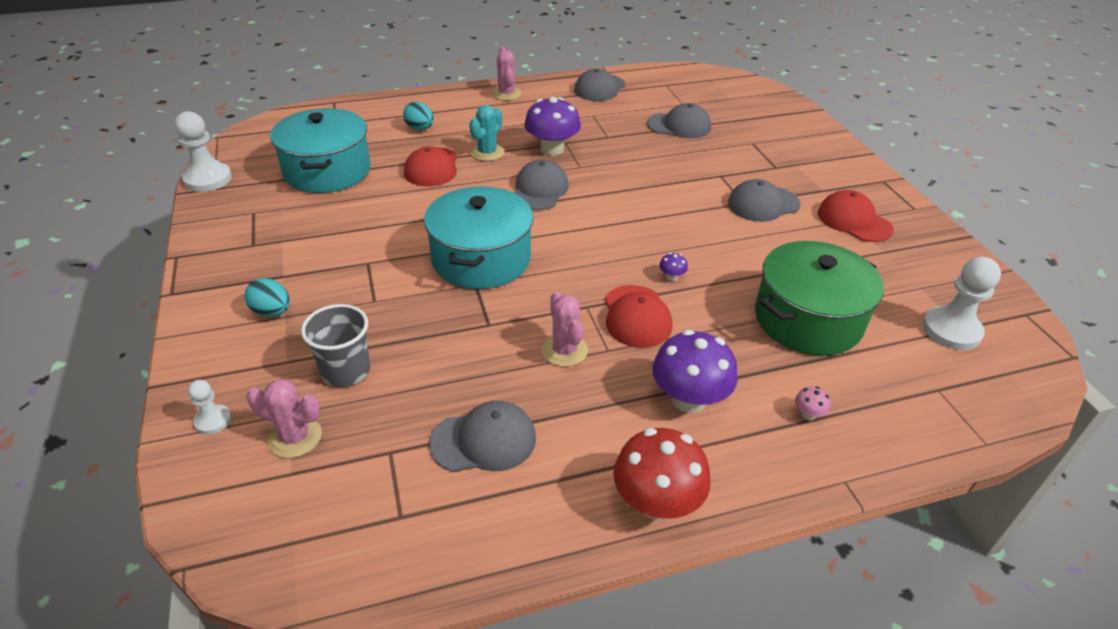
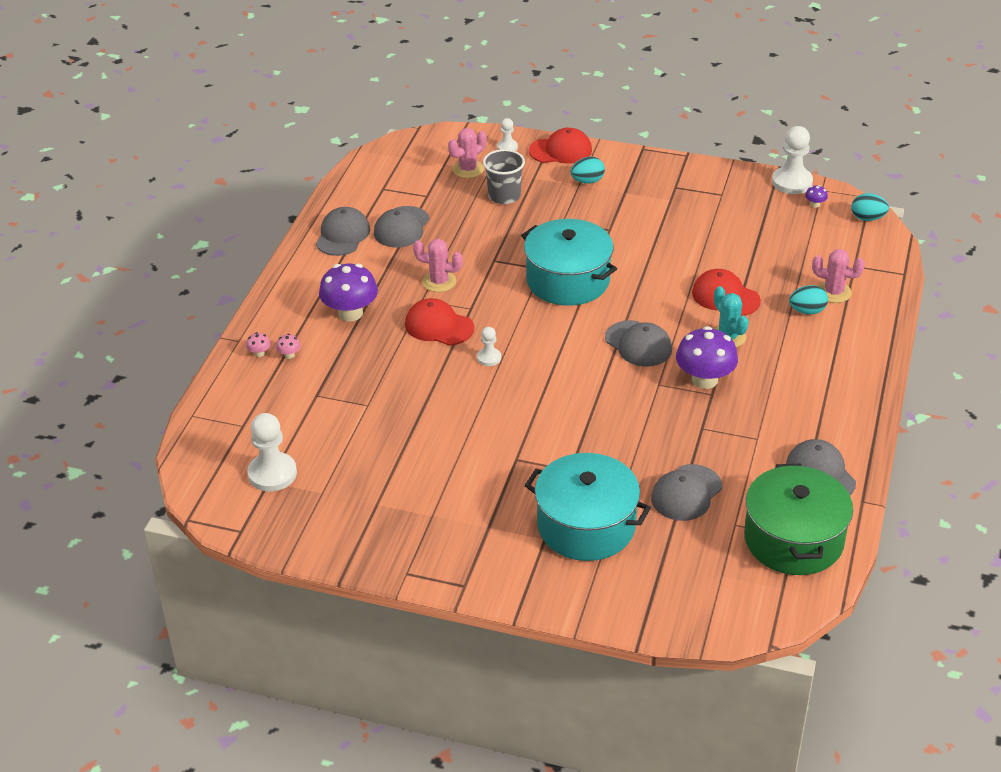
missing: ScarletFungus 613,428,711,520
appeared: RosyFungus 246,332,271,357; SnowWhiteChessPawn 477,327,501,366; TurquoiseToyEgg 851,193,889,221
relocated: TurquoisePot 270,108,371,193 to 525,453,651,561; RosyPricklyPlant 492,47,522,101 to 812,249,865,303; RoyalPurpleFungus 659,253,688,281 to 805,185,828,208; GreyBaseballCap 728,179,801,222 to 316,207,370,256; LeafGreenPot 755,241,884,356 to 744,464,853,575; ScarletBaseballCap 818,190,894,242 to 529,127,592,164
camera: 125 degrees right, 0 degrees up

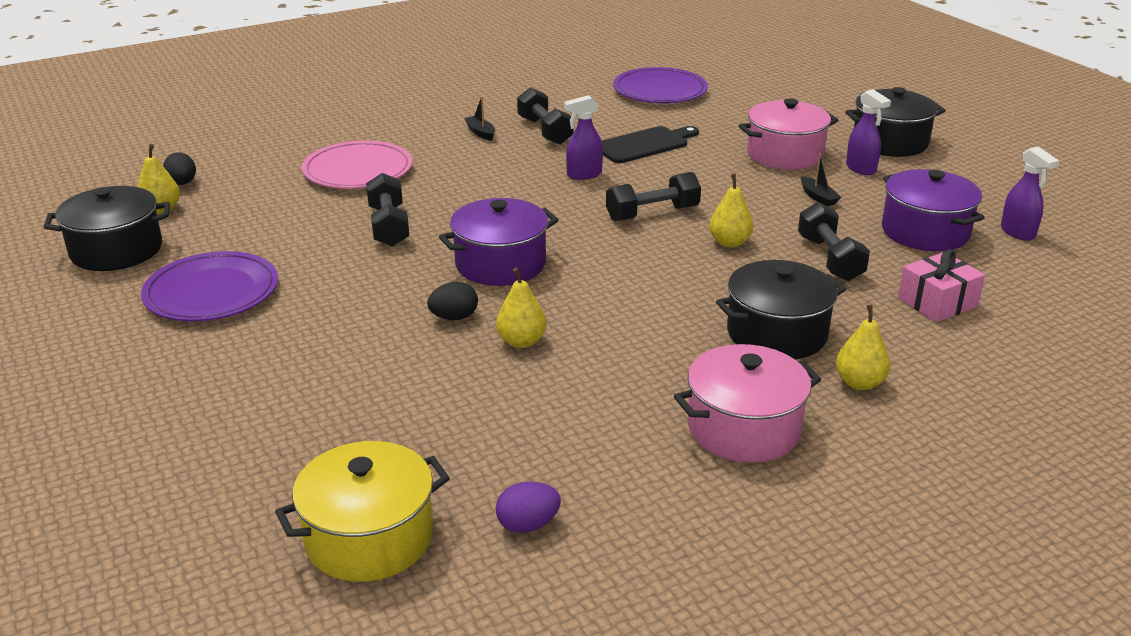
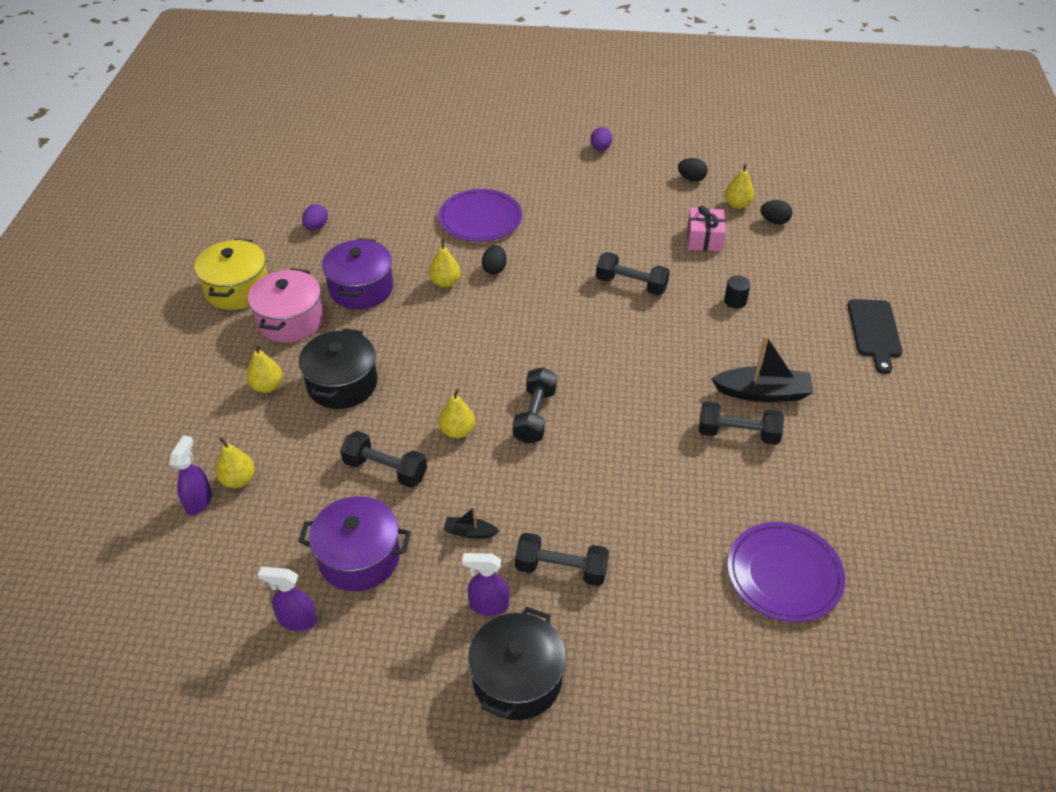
appeared: YellowPearFruit 215,437,255,488; RoyalPurpleToyEgg 591,127,612,151
relocated: RoyalPurpleFlatDish 141,251,278,321 to 438,189,522,242; YellowPot 275,441,450,582 to 195,239,268,310; RoyalPurplePot 439,198,559,286 to 322,238,393,309; RoyalPurpleSprayCleaner 564,95,603,180 to 169,435,212,515; JetBlackCuttingBoard 602,126,699,163 to 848,299,903,374; RosyWrappedGift 898,249,985,322 to 687,206,726,252
exchanged: JetBlackPot 44,186,170,271 to JetBlackToyEgg 678,158,708,182; RosyFlatDish 302,140,412,189 to JetBlackSolidCylinder 724,276,751,309; RosyPot 739,99,838,170 to JetBlackFreeWeight 515,533,609,586
size: JetBlackToyBoat 464,96,495,141 = 711,335,814,402 x2.02
camera: 125 degrees right, 15 degrees up

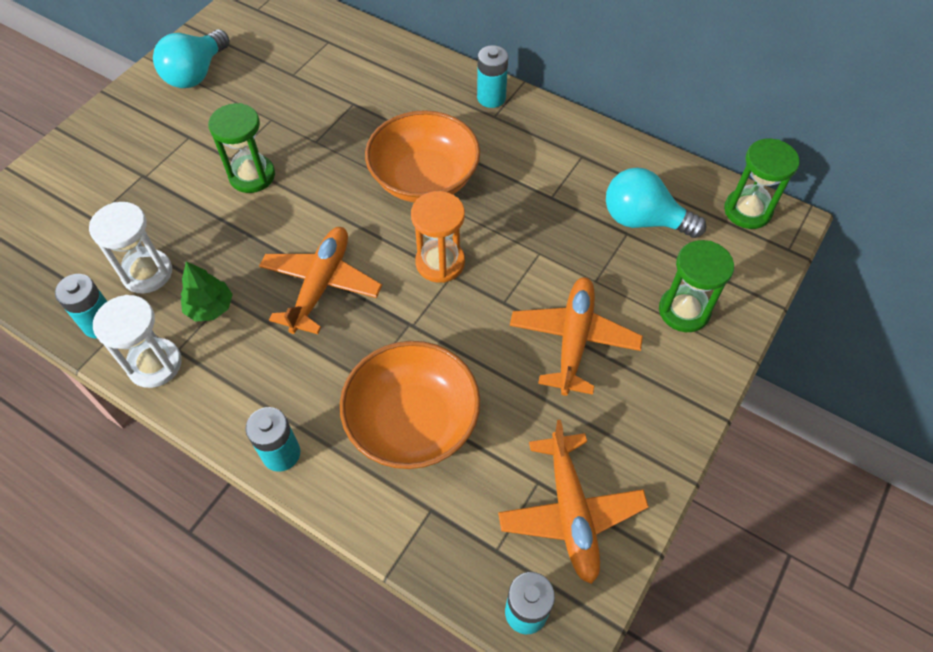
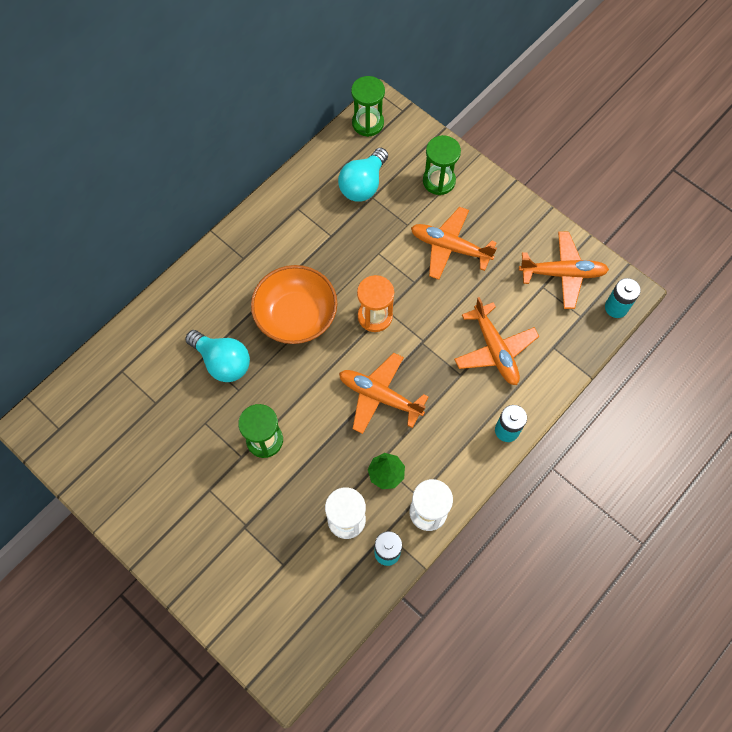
missing: TurquoiseAaBattery 477,45,508,108
relocated: TurquoiseLightbulb 153,29,230,88 to 185,330,250,382
exchanged: OrangeDeepDish 340,341,480,469 to OrangePlane 454,297,539,385
camera: 80 degrees left, 10 degrees up

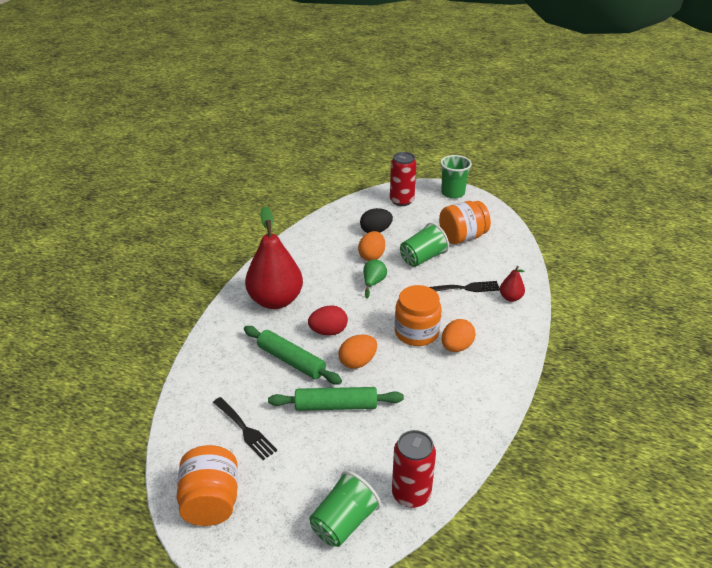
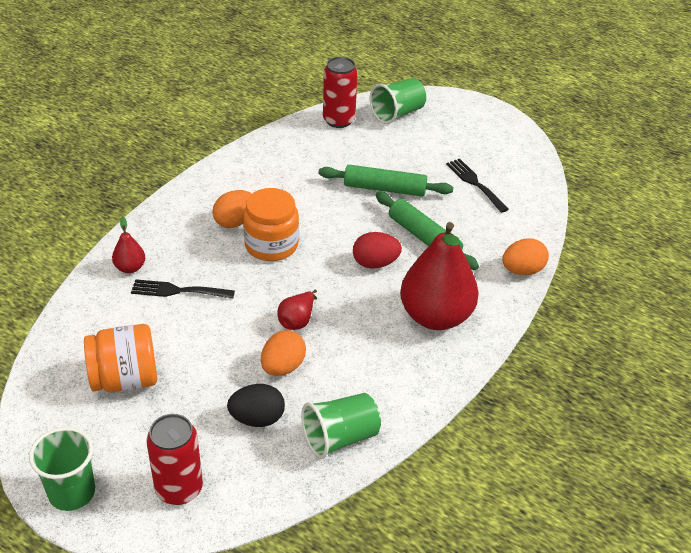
missing: OrangeJar 177,445,238,526
relocated: OrangeToyEgg 338,334,377,369 to 502,238,549,275; LeafGreenTumbler 400,222,449,267 to 301,393,381,459
colour: LeafGreenPearFruit 363,259,387,298 to ScarletPearFruit 277,290,317,330
camera: 170 degrees left, 5 degrees up

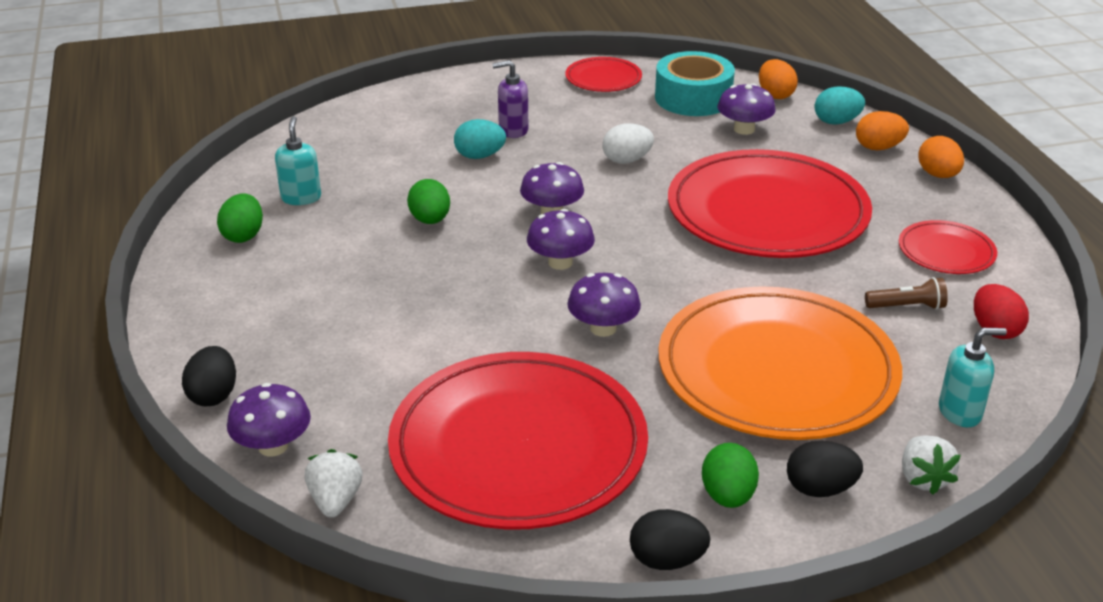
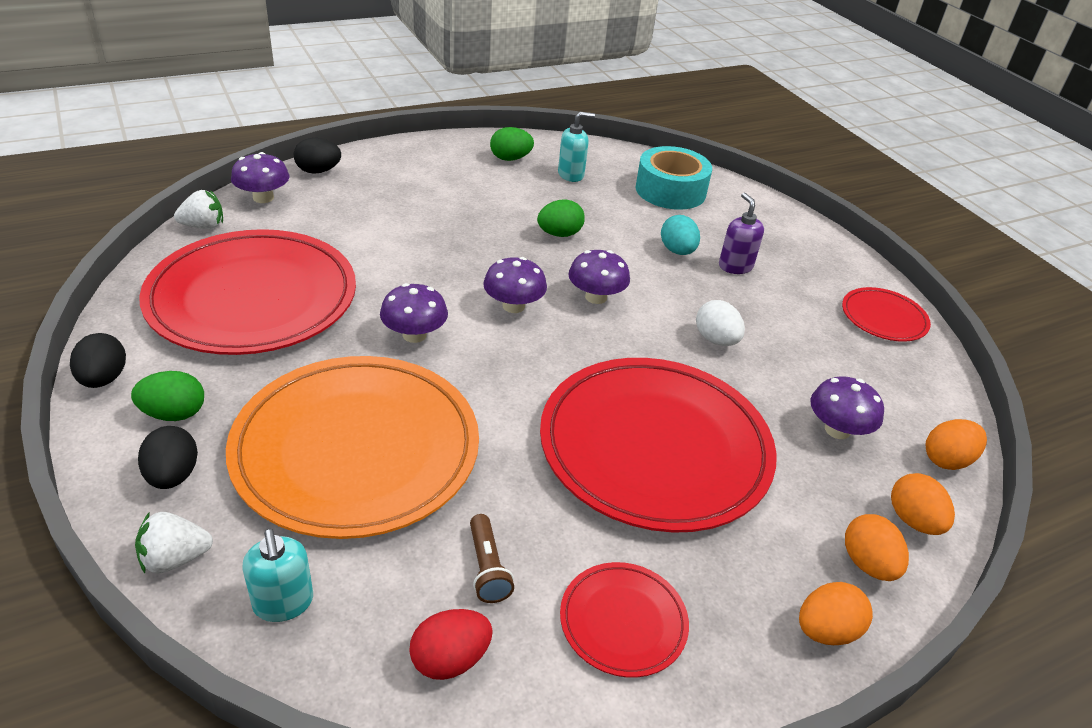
relocated: TurquoiseTape 655,51,735,116 to 636,146,712,210
colour: TurquoiseToyEgg 815,86,865,125 to OrangeToyEgg 891,473,955,535
camera: 75 degrees right, 5 degrees up

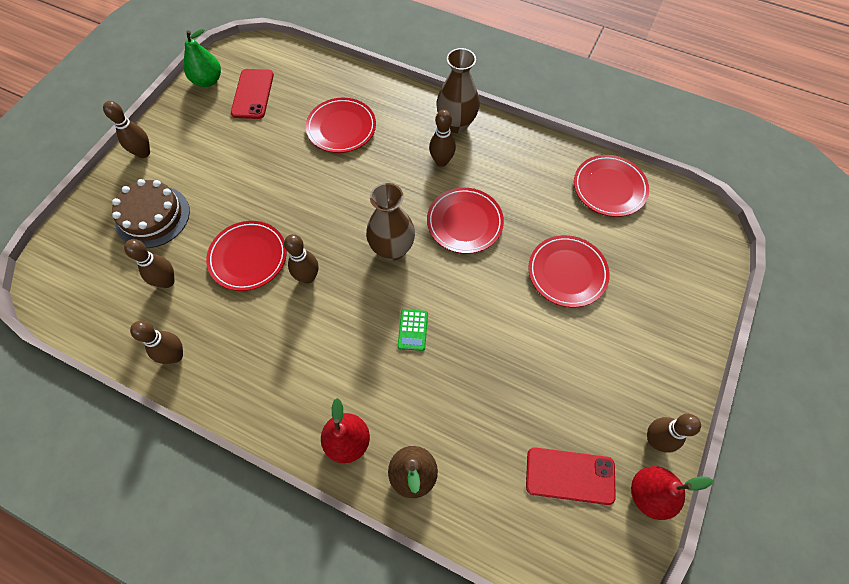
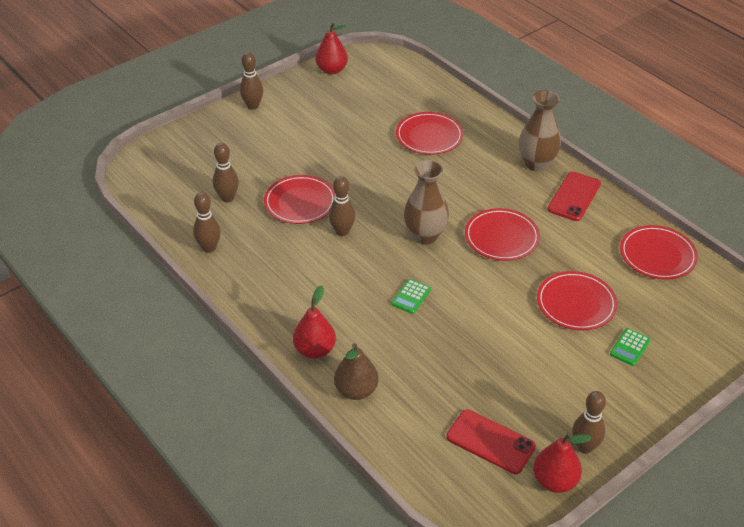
missing: DarkBrownGateau 112,179,190,248; DarkBrownSkittle 429,110,456,167
appeared: LeafGreenAddingMachine 610,328,651,366
relocated: ScarletMobilePhone 231,69,274,119 to 547,172,601,221
colour: LeafGreenPearFruit 184,29,221,87 to ScarletPearFruit 315,23,348,75
camera: 25 degrees right, 20 degrees down

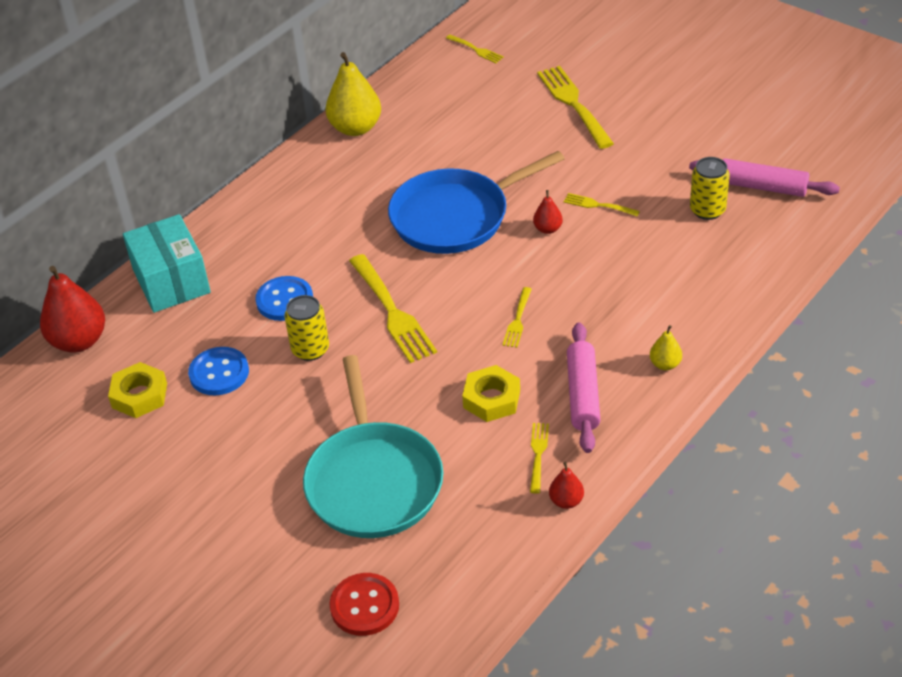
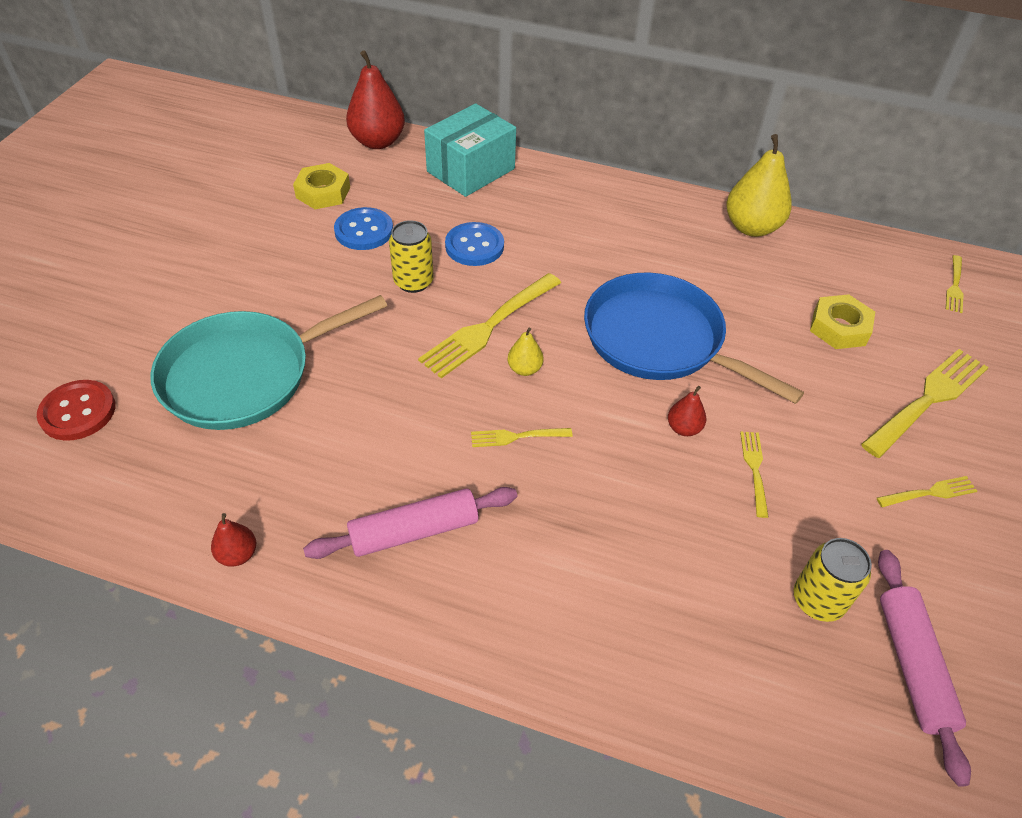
relocated: YellowHexagonNut 462,365,520,422 to 810,294,875,349; YellowDinnerFork 530,423,549,493 to 877,476,977,507; YellowPearFruit 650,325,682,370 to 507,327,544,376
camera: 65 degrees right, 5 degrees up

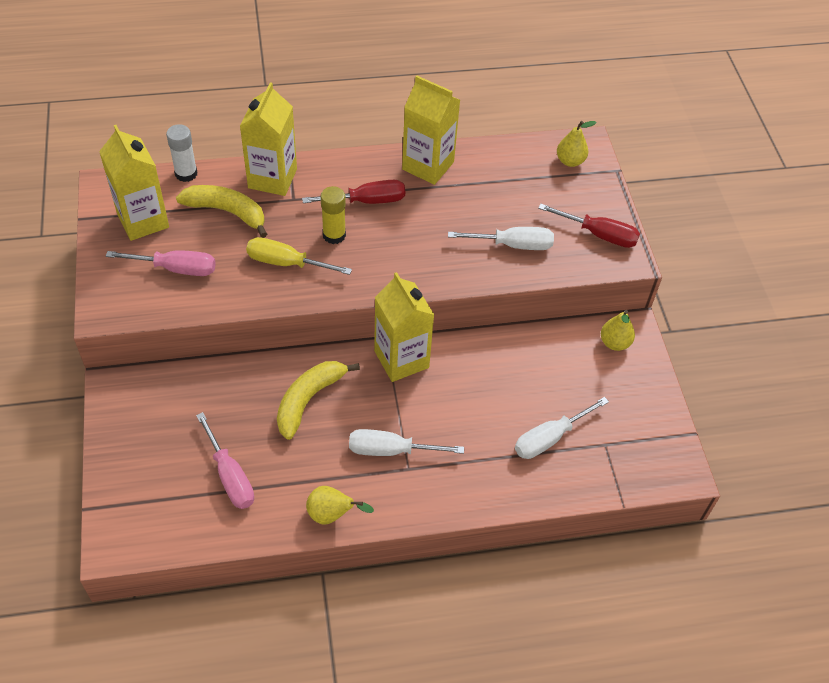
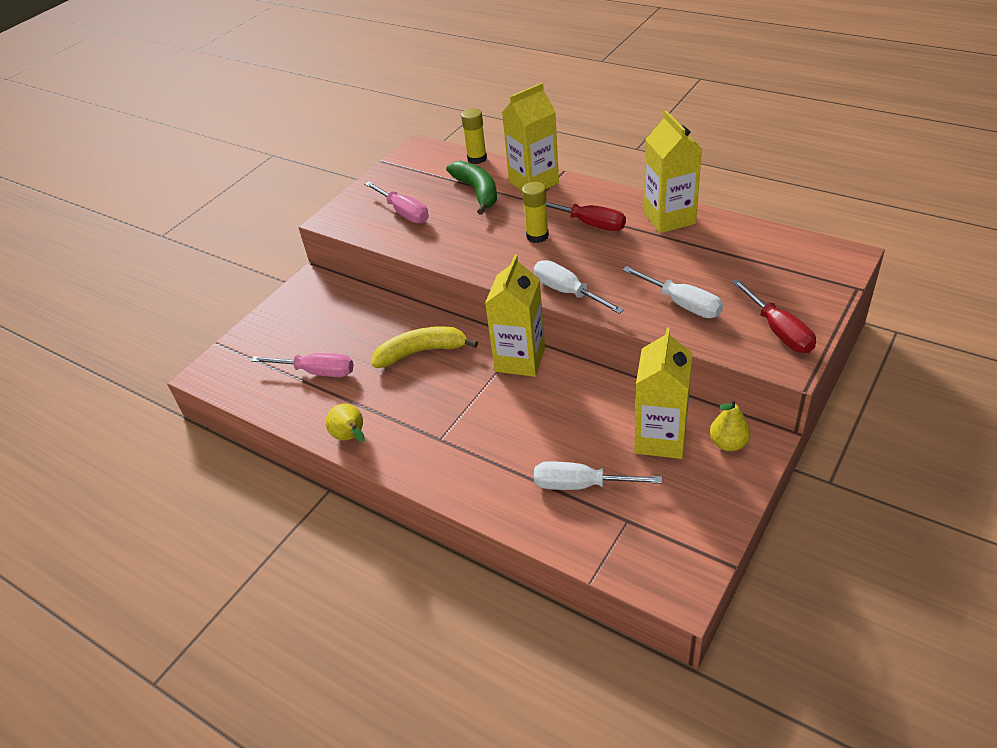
missing: YellowHandScrewdriver 246,237,352,275; YellowPearFruit 557,121,597,167
relocated: YellowJuiceCarton 99,125,169,241 to 634,328,692,459; SnowWhiteHandScrewdriver 349,429,464,456 to 534,260,624,314
colour: SnowWhiteGlue 166,124,197,182 to YellowGlue 461,108,487,164; YellowToyBanana 176,185,267,238 to LeafGreenToyBanana 446,161,497,215
spun: RosyHandScrewdriver 196,412,254,509 = 251,353,354,377 90 degrees counterclockwise
camera: 50 degrees right, 10 degrees down

